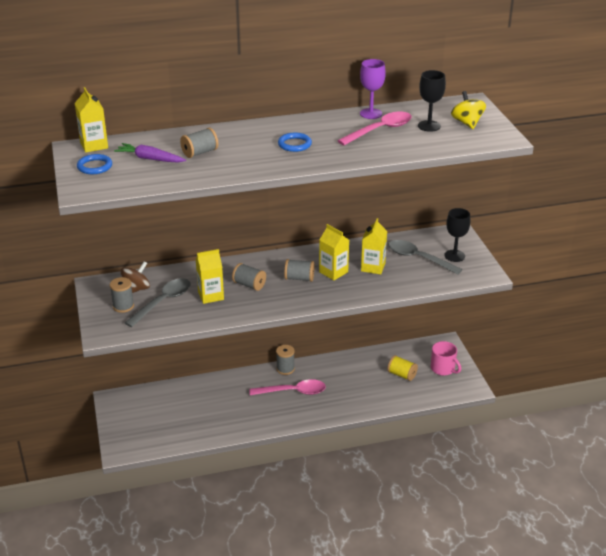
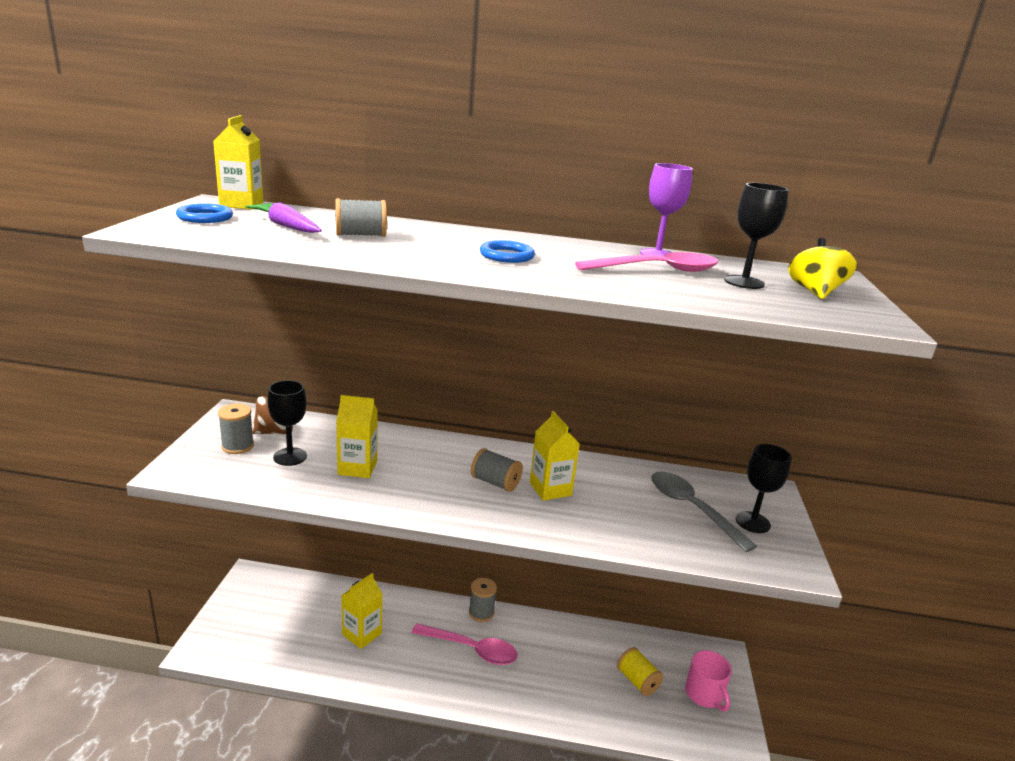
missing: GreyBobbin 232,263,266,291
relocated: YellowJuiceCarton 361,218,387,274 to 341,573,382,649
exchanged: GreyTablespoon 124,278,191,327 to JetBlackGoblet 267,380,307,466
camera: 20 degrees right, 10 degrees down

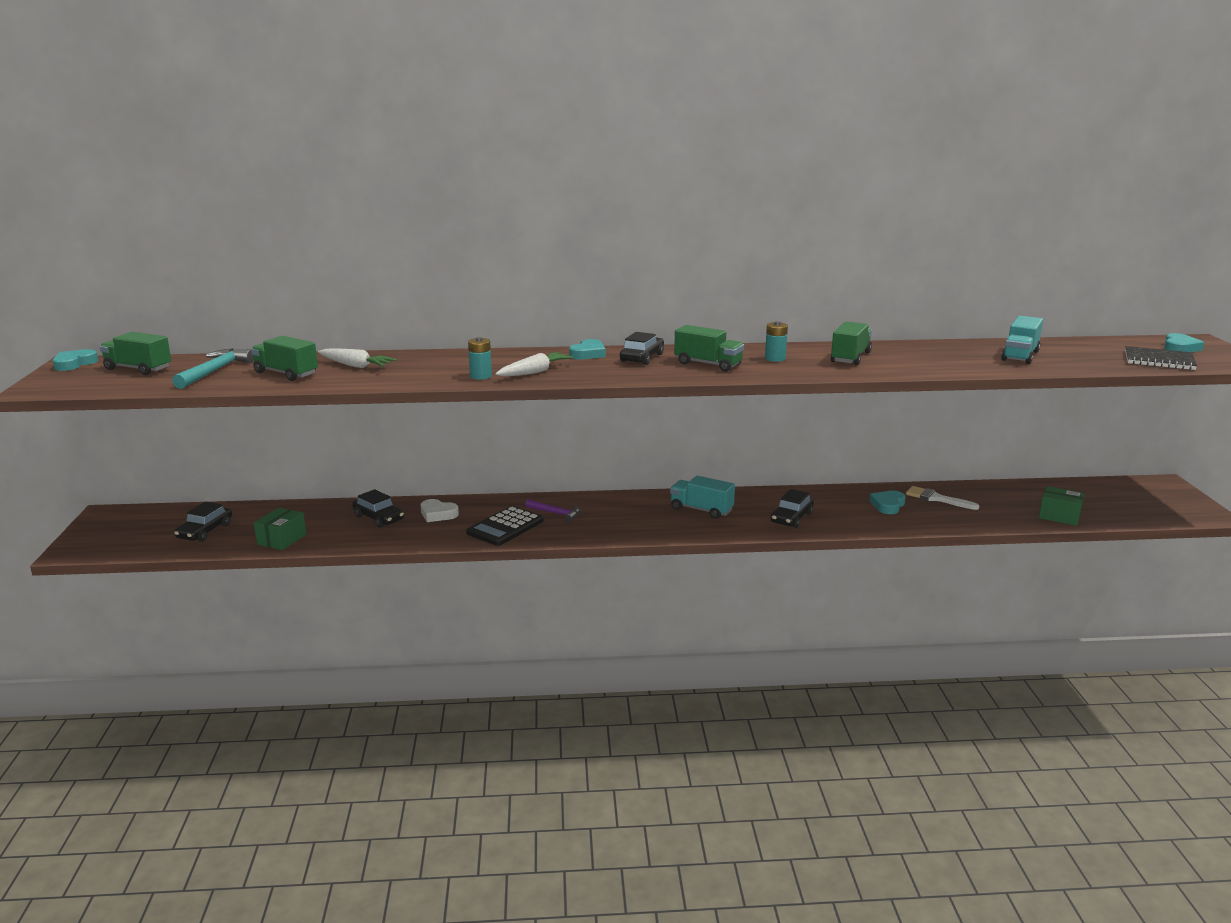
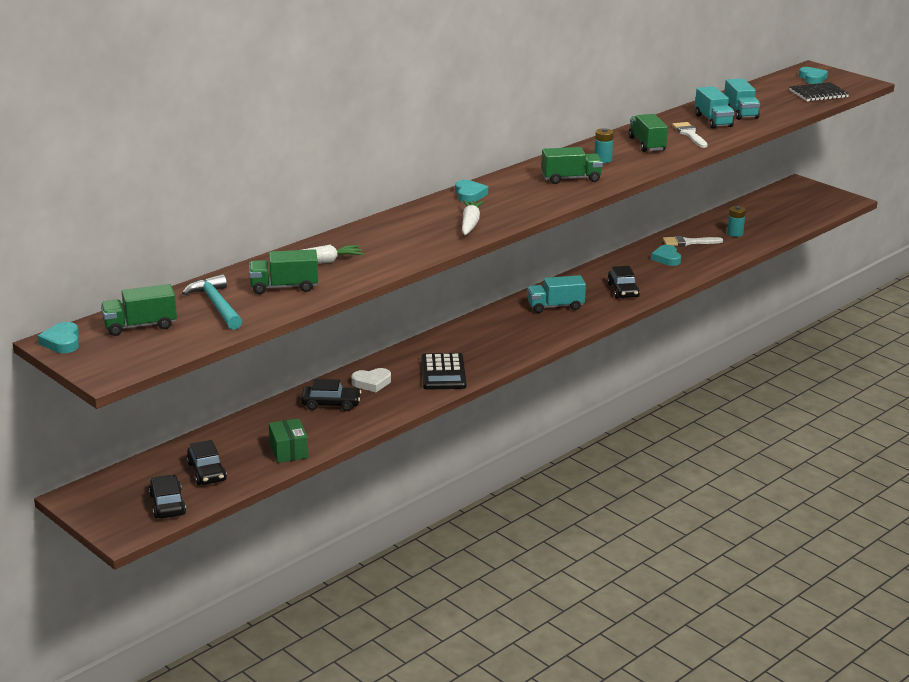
missing: RoyalPurpleHammer 525,499,580,522; LeafGreenBox 1039,486,1085,526
appeared: SnowWhiteBrush 672,122,708,148; TurquoiseTruck 695,86,734,129
relocated: TurquoiseAaBattery 468,337,492,380 to 727,206,746,237; JetBlackToyCar 620,332,664,365 to 149,474,186,518
camera: 40 degrees left, 5 degrees up

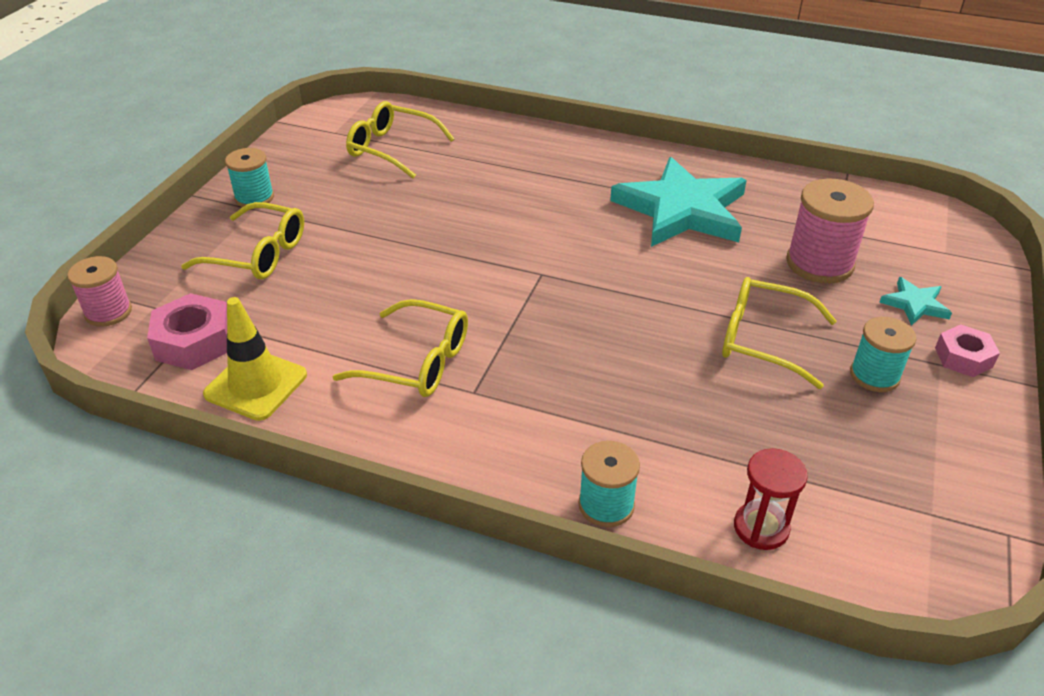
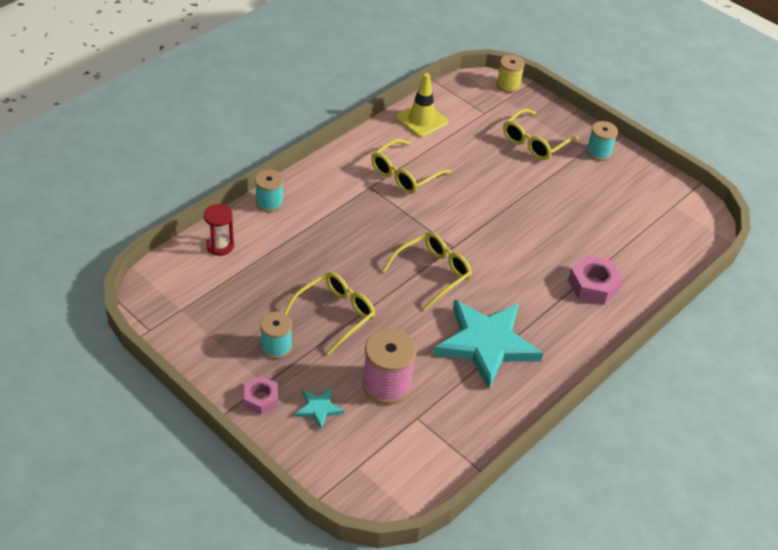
relocated: RosyHexagonNut 147,293,227,370 to 568,255,623,305; YellowEyeglasses 346,101,454,178 to 382,232,472,310
colour: RosyBobbin 67,256,132,327 to YellowBobbin 496,55,525,93
camera: 110 degrees right, 5 degrees up

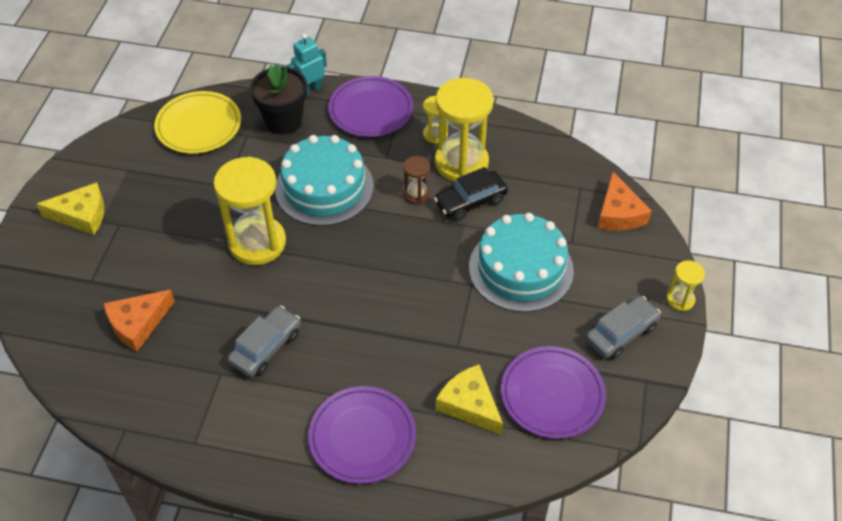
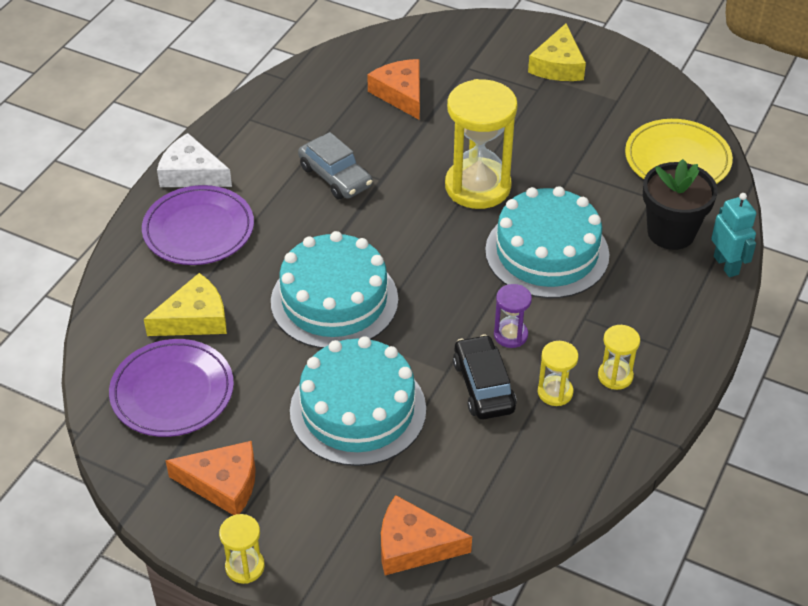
missing: RoyalPurpleFlatDish 328,76,413,137
appeared: SnowWhitePieceOfCheese 157,133,232,187; TurquoiseGateau 271,231,398,349
exchanged: GreyToyCar 585,296,661,359 to OrangePieceOfCheese 165,441,256,515
colour: DarkBrownHourglass 403,156,430,205 to RoyalPurpleHourglass 494,284,532,348
size: YellowHourglass 435,78,494,182 = 538,341,578,406 x0.47
camera: 105 degrees right, 5 degrees down

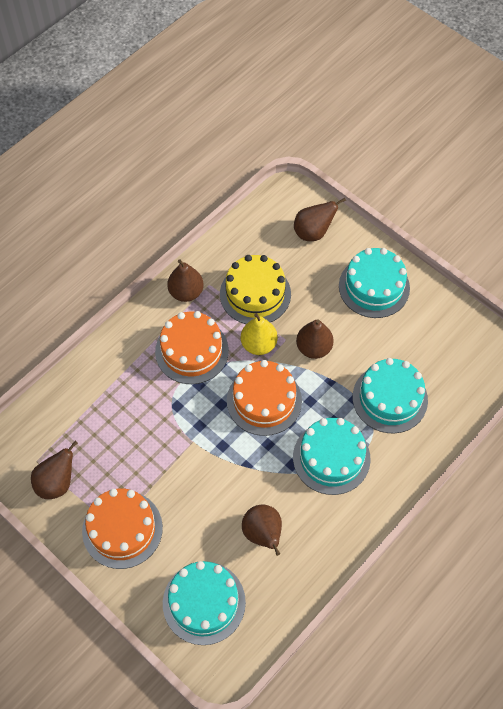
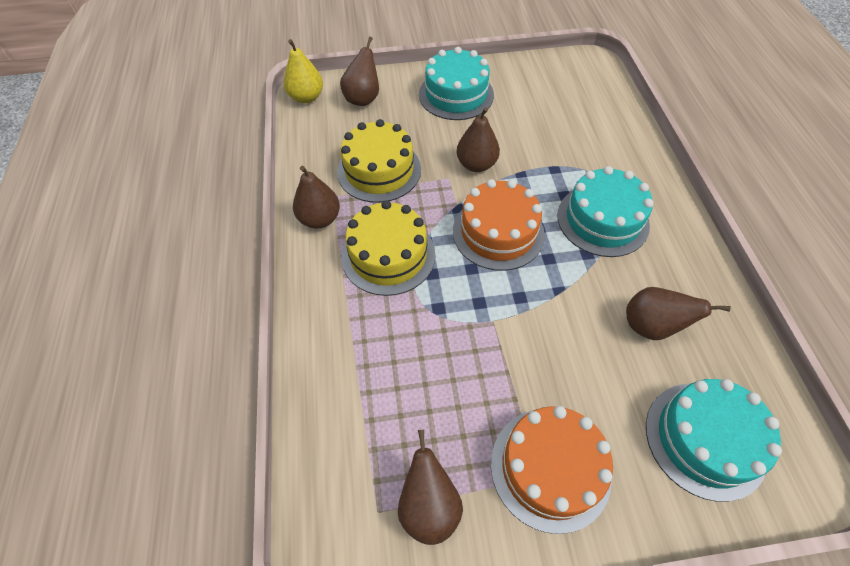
missing: TurquoiseGateau 353,358,428,433
relocated: YellowPearFruit 241,313,278,355 to 284,39,323,103
colour: OrangeGateau 155,311,229,384 to YellowGateau 342,200,435,296
camera: 50 degrees left, 5 degrees down

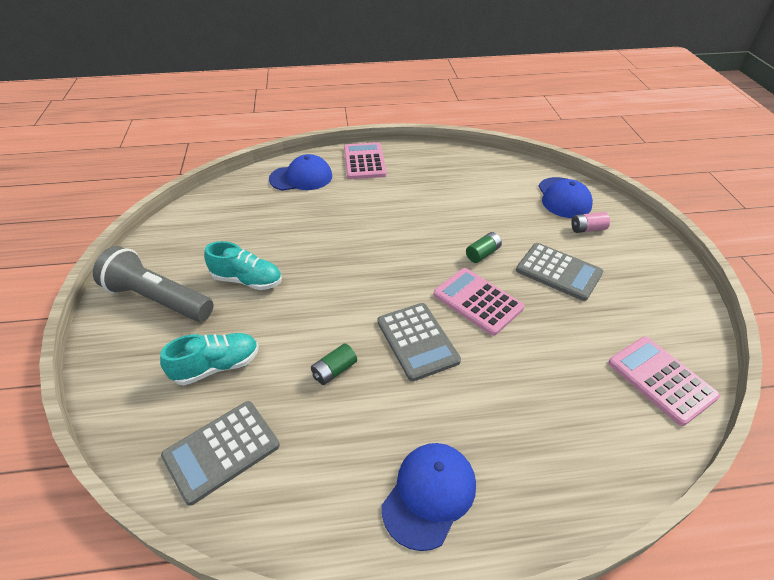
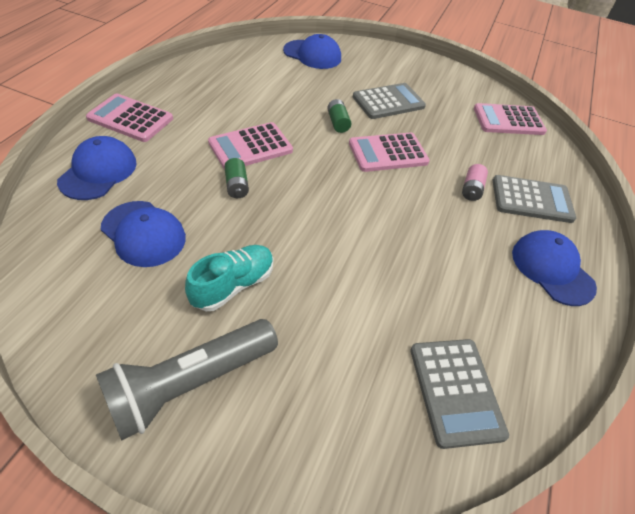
missing: TurquoiseSneaker 160,333,259,385
appeared: RoyalBlueBaseballCap 101,201,186,267; RosyAddingMachine 208,122,293,170
relocated: LeafGreenAaBattery 311,343,357,385 to 224,158,249,198; GreyAddingMachine 378,303,461,381 to 493,175,576,223; RosyAaBattery 571,212,610,233 to 462,164,488,201
camera: 65 degrees left, 5 degrees up

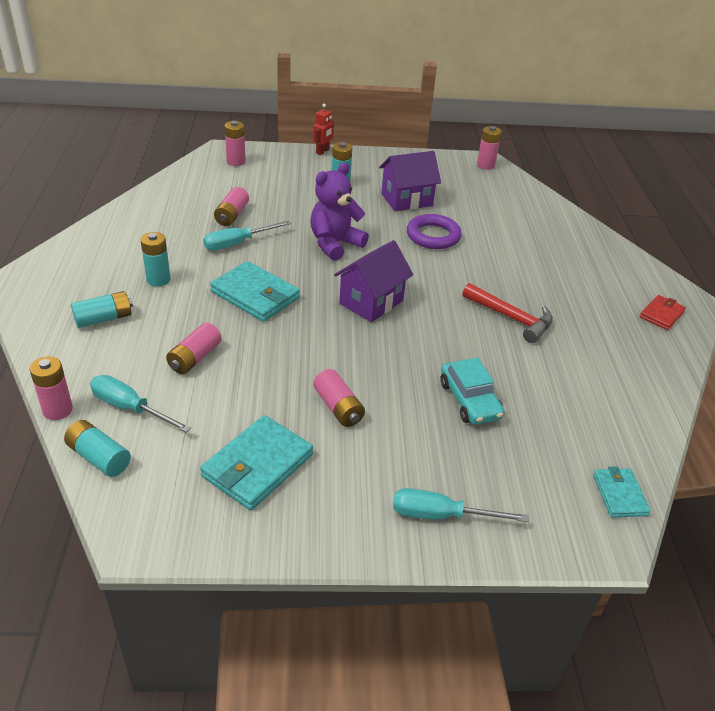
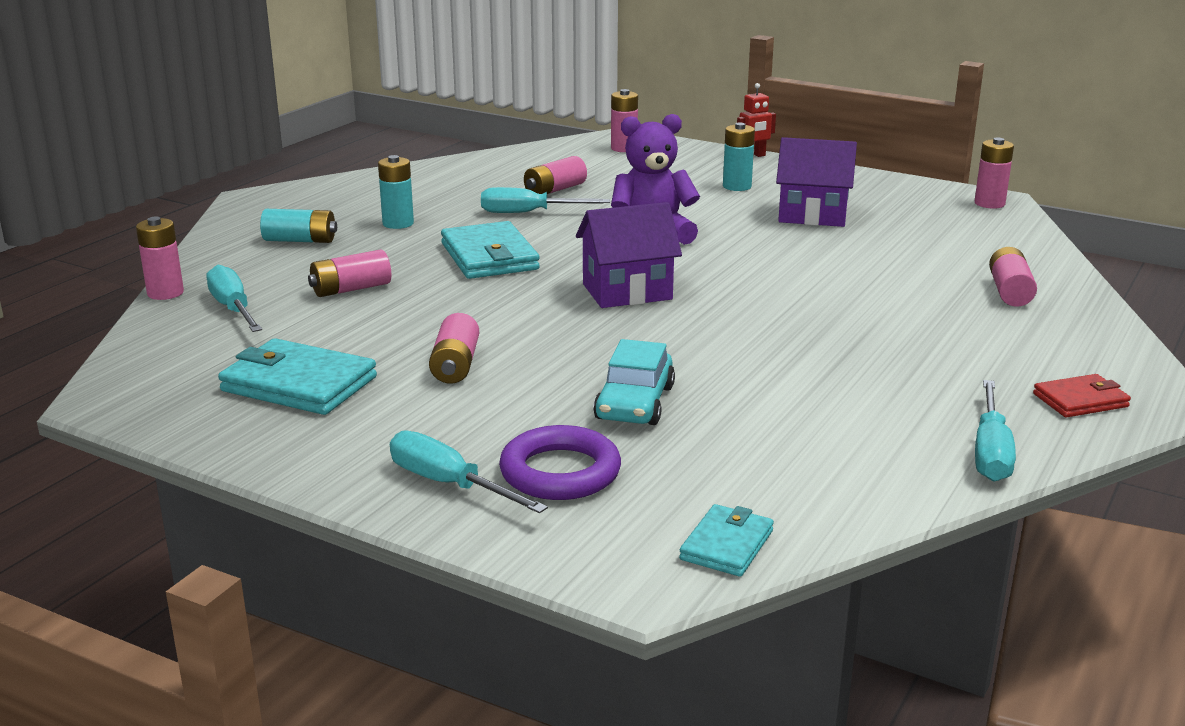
missing: TurquoiseAaBattery 64,420,131,477; ScarletHammer 462,283,553,343
appeared: TurquoiseHandScrewdriver 975,380,1016,481; RosyAaBattery 989,247,1037,307
relocated: RoyalPurpleHoop 407,214,462,249 to 499,425,621,500
spun: TurquoiseBillfold 200,415,313,510 = 218,338,377,415 45 degrees clockwise
camera: 35 degrees right, 15 degrees down

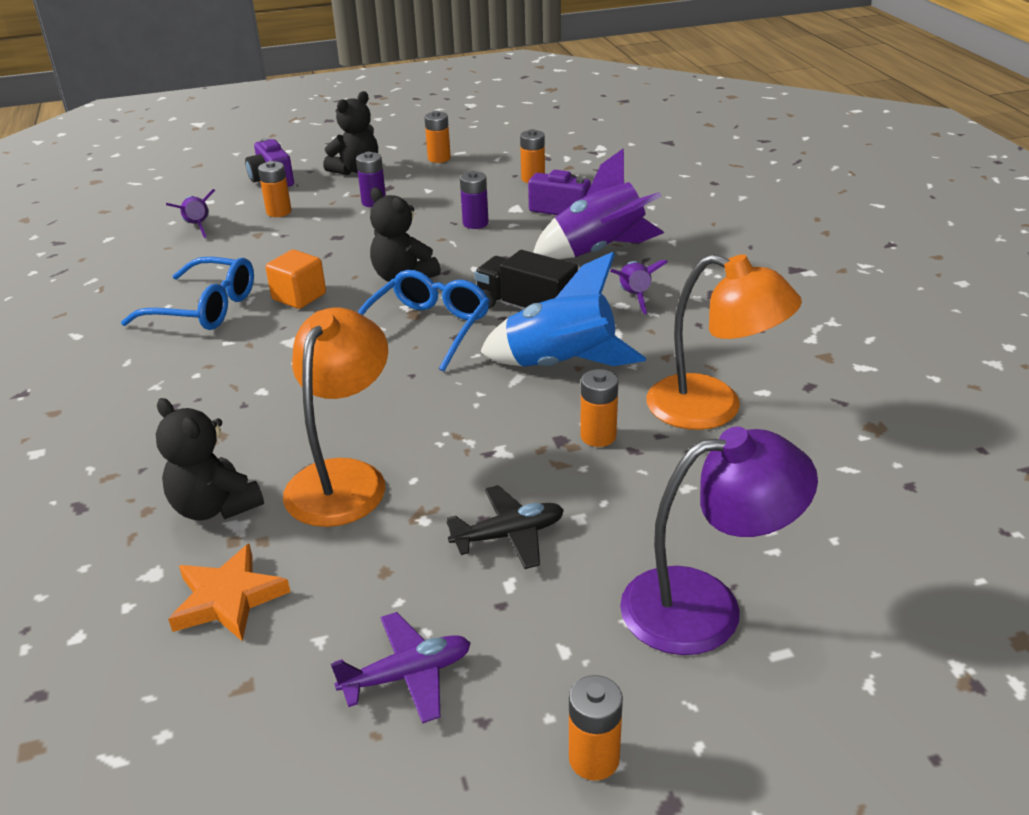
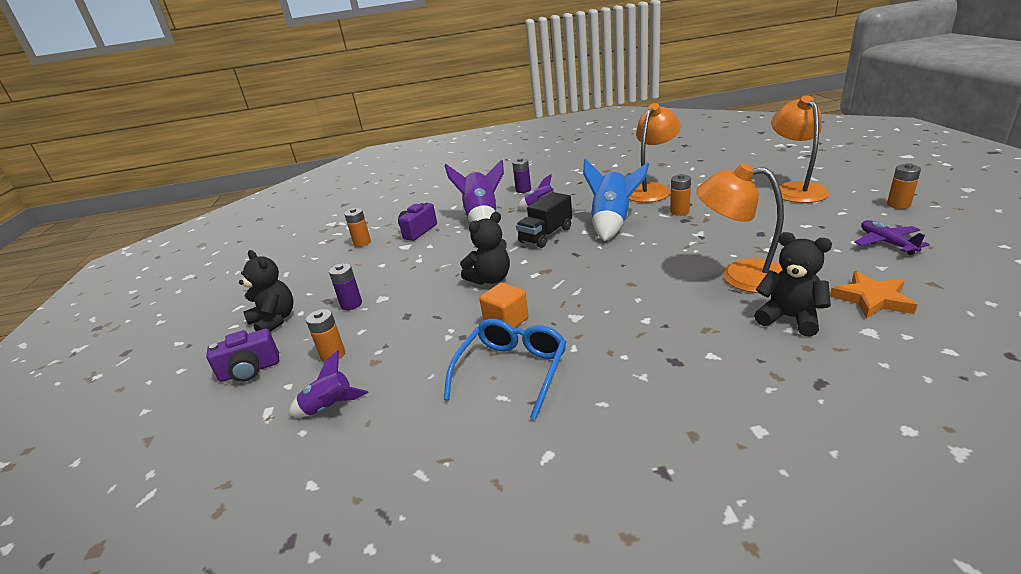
missing: RoyalBlueEyeglasses 358,270,490,372; OrangeAaBattery 424,111,451,163; JetBlackPlane 446,485,564,569
relocated: RoyalPurpleAaBattery 460,171,489,229 to 512,158,531,193
colour: RoyalPurpleDeskLamp 620,426,818,655 to OrangeDeskLamp 771,95,829,203
spun: JetBlackStuffedBear 156,398,264,520 = 754,232,832,337 105 degrees counterclockwise
camera: 80 degrees left, 5 degrees down

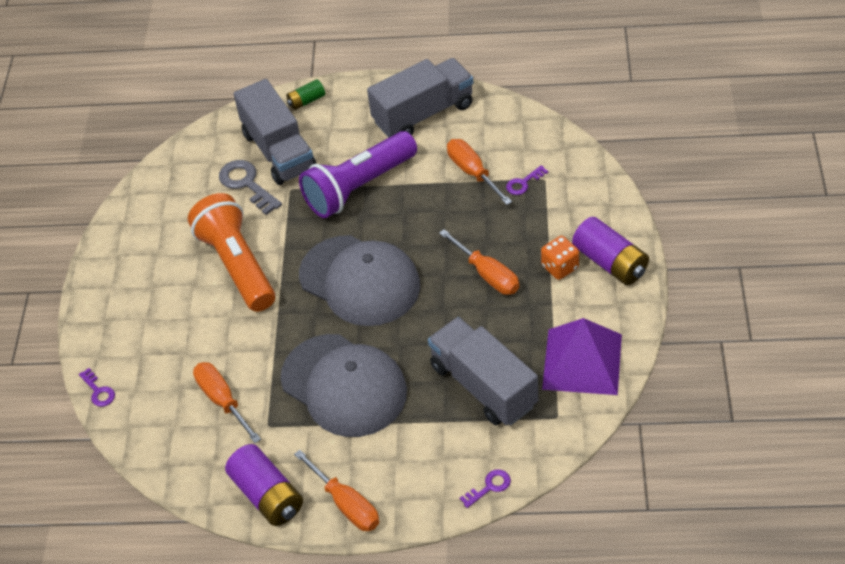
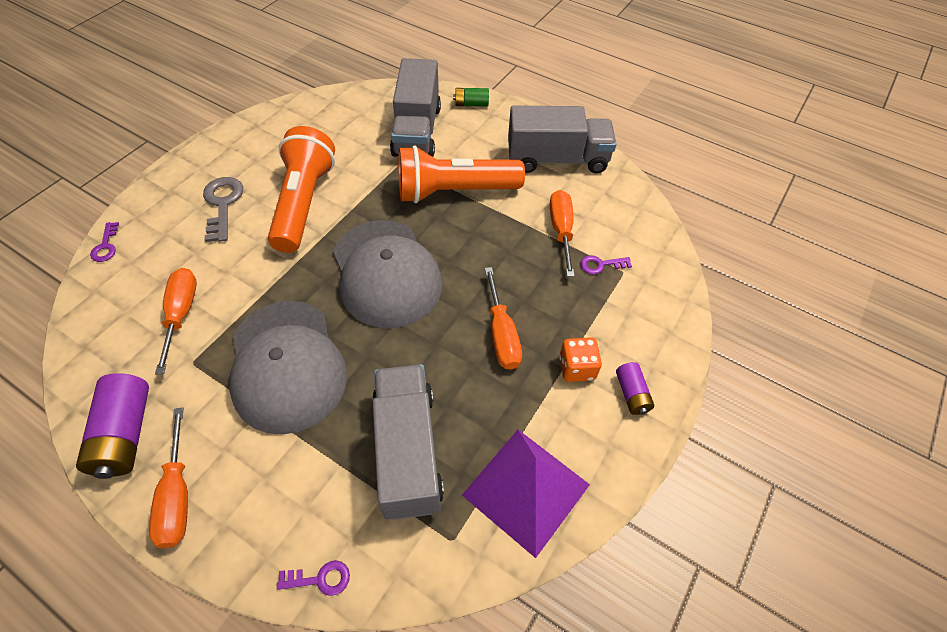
relocated: GreyKey 219,160,282,215 to 203,177,243,242
colour: RoyalPurplePocketTorch 299,131,417,218 to OrangePocketTorch 398,145,525,203
size: RoyalPurpleAaBattery 572,217,649,285 = 616,362,654,415 x0.55
camera: 25 degrees right, 5 degrees up

